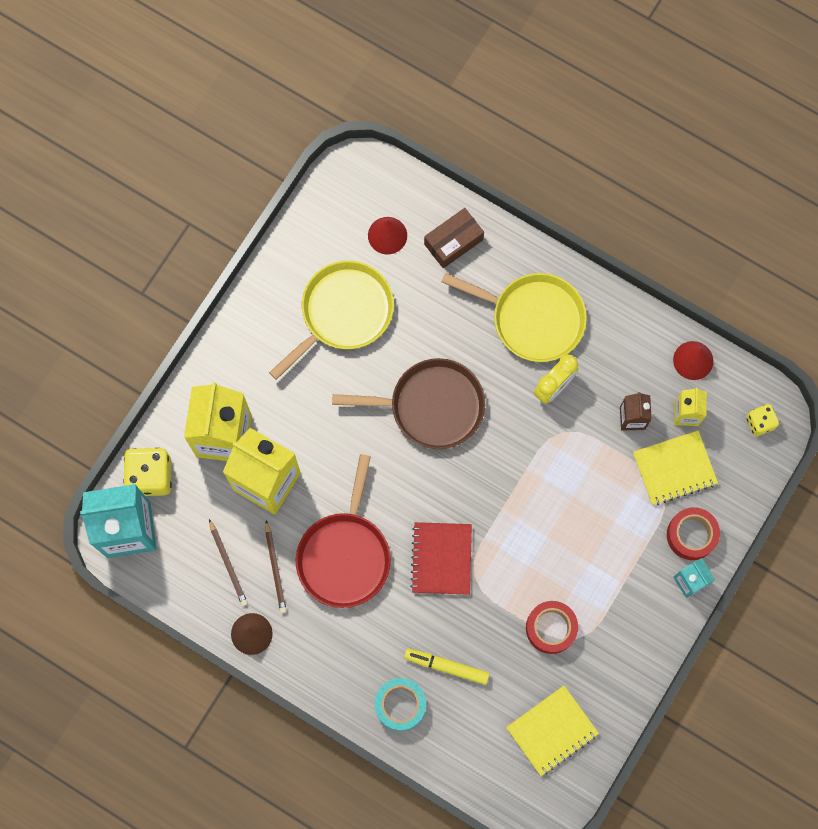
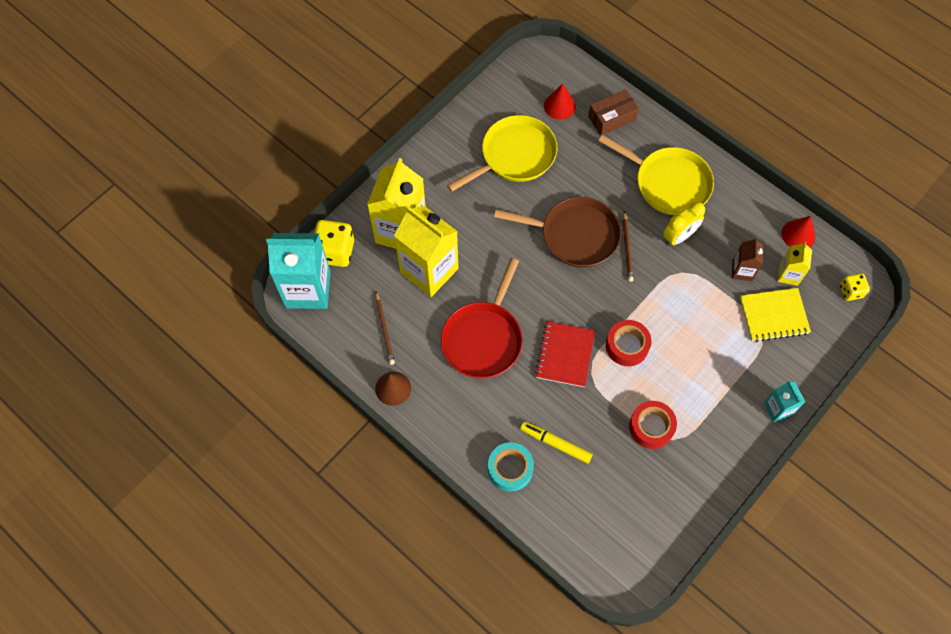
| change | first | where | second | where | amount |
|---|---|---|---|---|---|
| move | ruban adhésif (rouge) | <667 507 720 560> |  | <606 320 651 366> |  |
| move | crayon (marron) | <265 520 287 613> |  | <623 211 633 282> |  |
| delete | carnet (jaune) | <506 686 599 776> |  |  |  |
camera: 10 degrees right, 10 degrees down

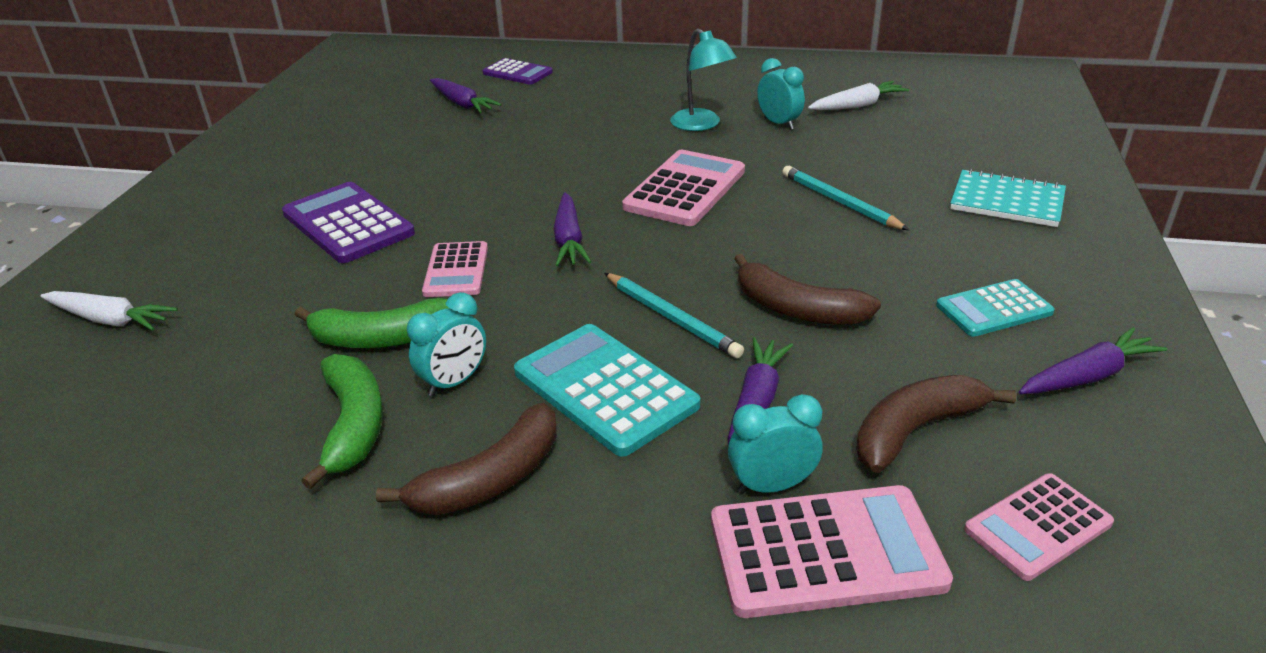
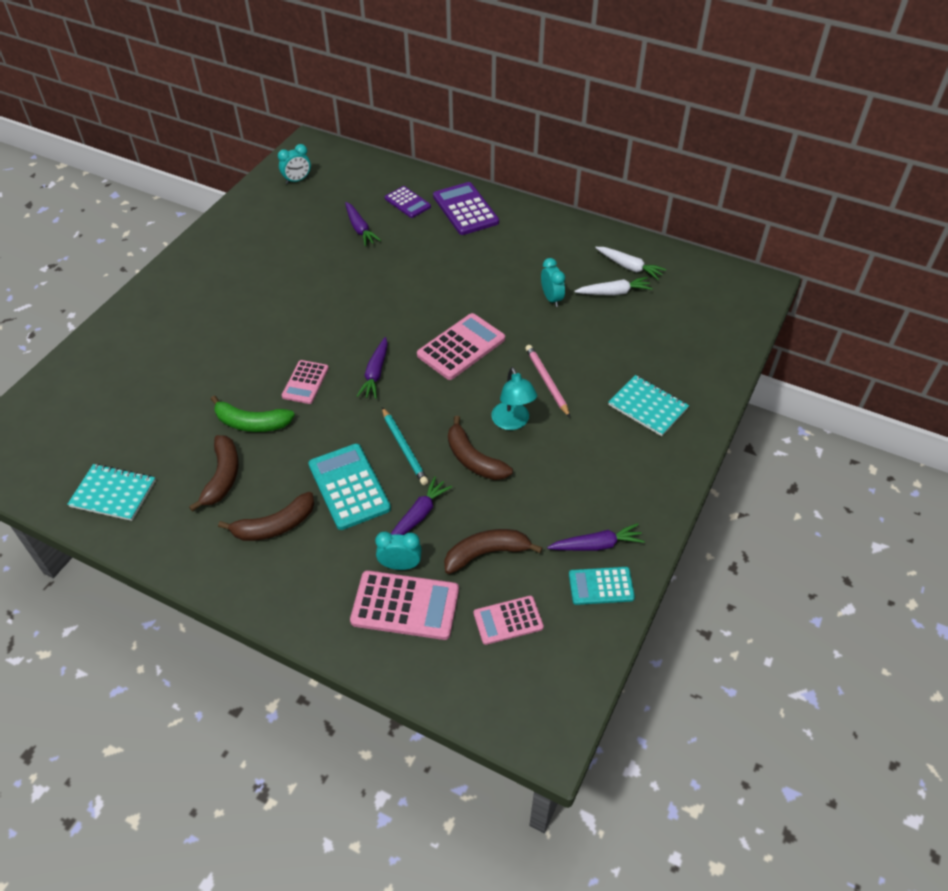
| change | first | where | second | where | amount |
|---|---|---|---|---|---|
| insert |  |  | carnet (turquoise) | <67 464 156 521> |  |
| recolor | banane (vert) | <301 354 383 489> | banane (marron) | <189 435 239 512> |  |
| move | réveil (turquoise) | <407 292 486 397> |  | <278 144 311 184> |  |
| move | calculatrice (violet) | <282 182 415 263> |  | <433 182 499 235> |  |
| move | lampe (turquoise) | <670 28 737 131> |  | <491 367 537 430> |  |
| recolor | crayon (turquoise) | <782 166 909 230> | crayon (rose) | <525 345 570 417> |  |
| move | calculatrice (turquoise) | <936 279 1055 337> |  | <569 567 635 605> |  |
| move | carotte (blanc) | <40 291 178 331> |  | <595 247 666 280> |  |
camera: 15 degrees right, 15 degrees up

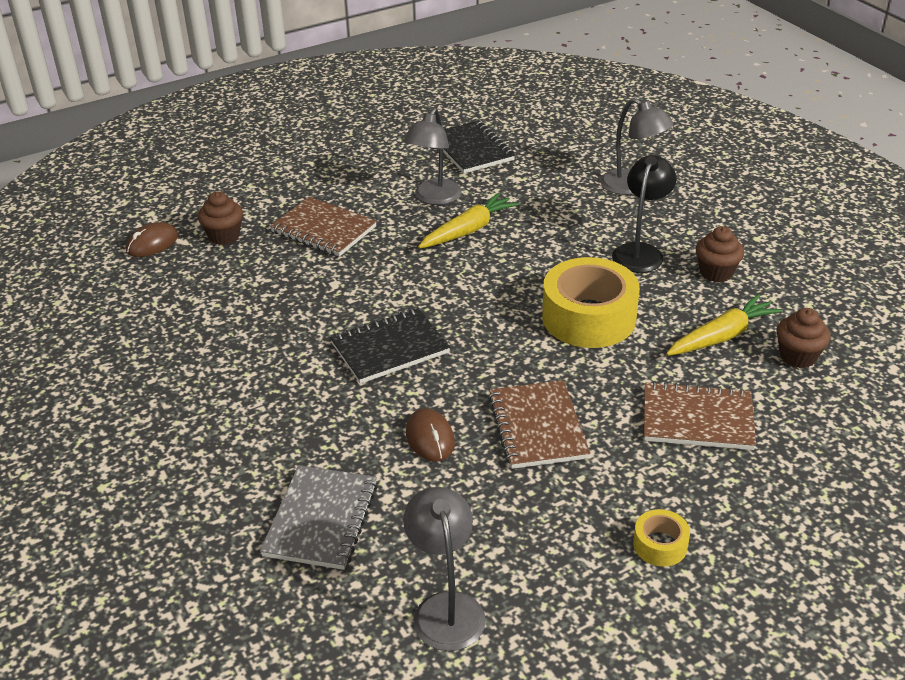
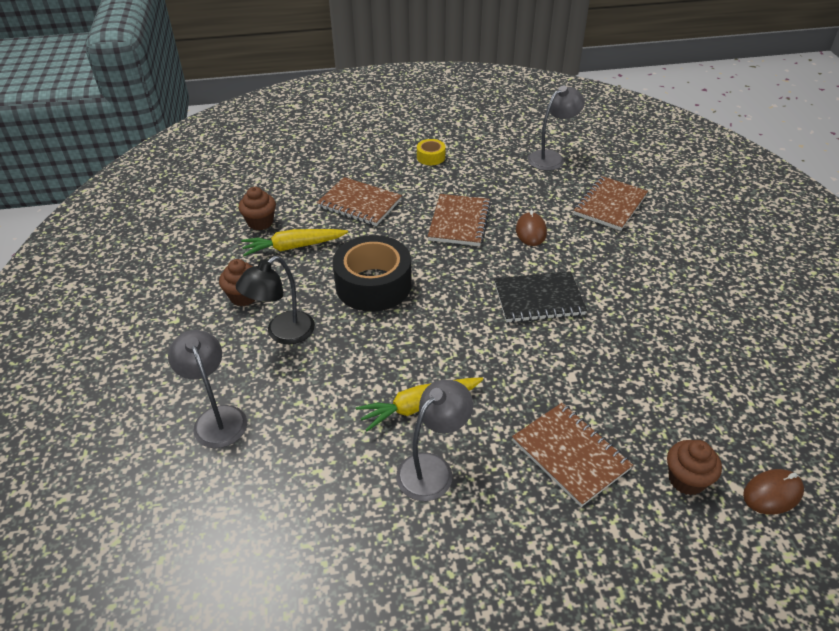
| change | first | where | second | where | amount |
|---|---|---|---|---|---|
| recolor | ruban adhésif (jaune) | <542 257 640 348> | ruban adhésif (noir) | <333 235 412 312> |  |
| rotate | lampe (gris) | <403 487 486 651> |  | <527 86 585 171> | 135 degrees counterclockwise |
| recolor | carnet (gris) | <260 465 378 570> | carnet (marron) | <573 176 648 231> |  |
| delete | carnet (noir) | <443 121 515 174> |  |  |  |
camera: 160 degrees left, 5 degrees up

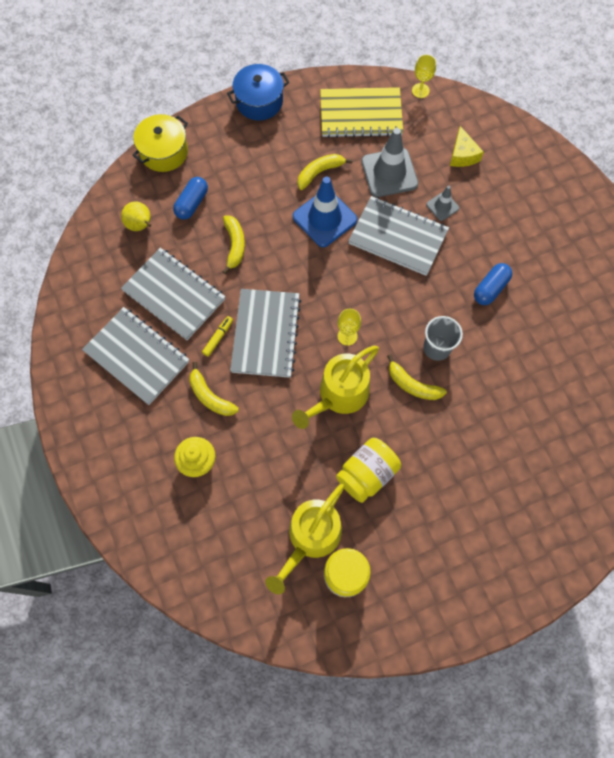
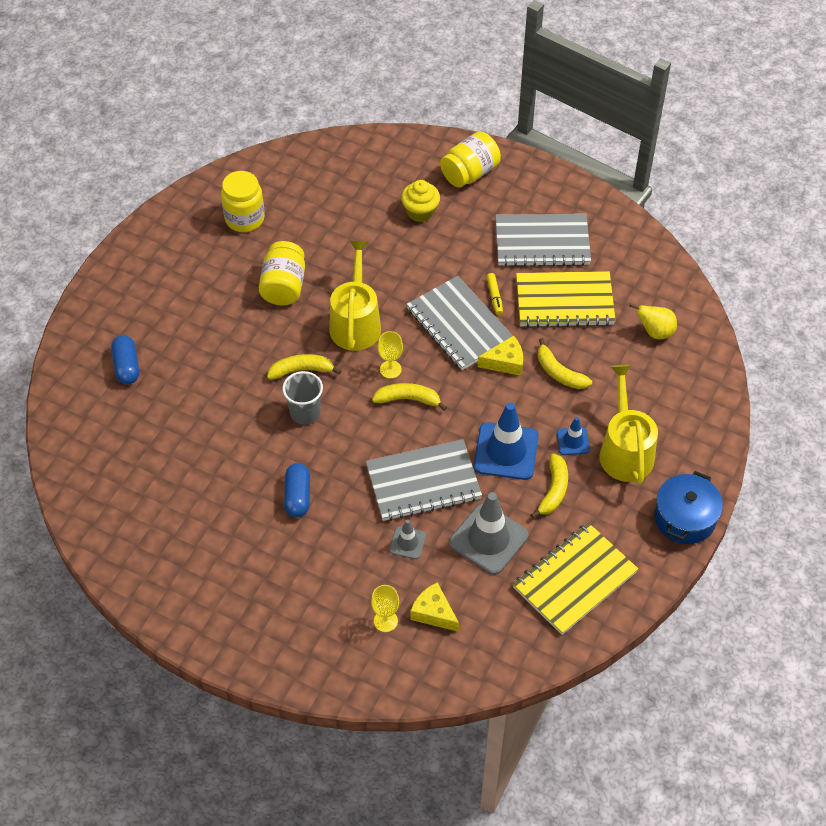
| change | first | where | second | where | amount |
|---|---|---|---|---|---|
| move | gélule (bleu) | <173 177 208 220> |  | <111 335 139 385> |  |
| move | verre à pied (jaune) | <412 54 436 98> |  | <371 585 399 632> |  |
| move | banane (jaune) | <189 362 239 416> |  | <372 383 447 411> |  |
| insert |  |  | bocal (jaune) | <440 131 501 188> |  |
| insert |  |  | fromage (jaune) | <478 335 523 376> |  |
| recolor | carnet (gris) | <121 248 226 340> | carnet (jaune) | <516 271 616 328> |  |
| insert |  |  | cône de chantier (bleu) | <557 417 590 455> |  |
| move | arrosoir (jaune) | <265 483 345 594> |  | <599 365 658 484> |  |
| delete | marmite (jaune) | <133 114 188 172> |  |  |  |
camera: 140 degrees right, 15 degrees down

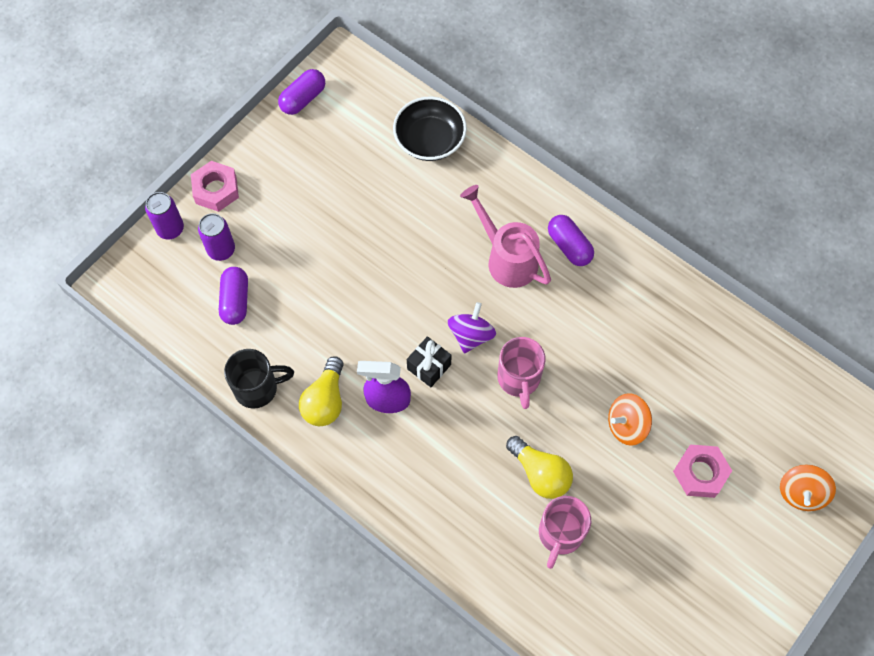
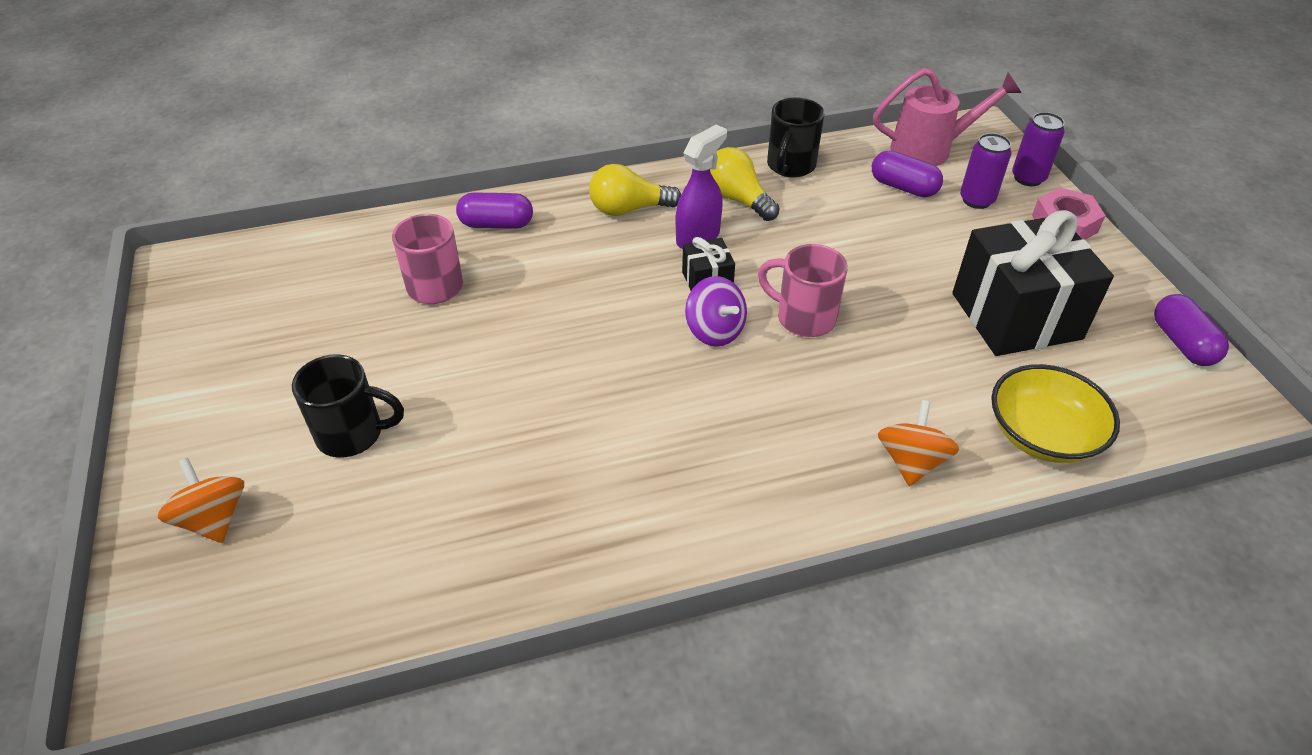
| change | first | where | second | where | amount |
|---|---|---|---|---|---|
| replace | écrou (rose) | <673 445 732 498> | tasse (noir) | <292 354 404 458> |  |
| move | gélule (violet) | <548 215 594 266> |  | <456 192 533 229> |  |
| move | ampoule (jaune) | <506 436 573 499> |  | <589 164 681 216> |  |
| move | tasse (rose) | <498 337 546 409> |  | <758 244 848 337> |  |
| move | arrosoir (rose) | <460 185 551 288> |  | <873 68 1022 166> |  |
| move | toupie (orange) | <608 393 652 446> |  | <878 400 959 486> |  |
| insert |  |  | cadeau (noir) | <952 210 1114 356> |  |
| recolor | bol (noir) | <393 96 467 161> | bol (jaune) | <991 364 1120 463> |  |
camera: 125 degrees right, 20 degrees down

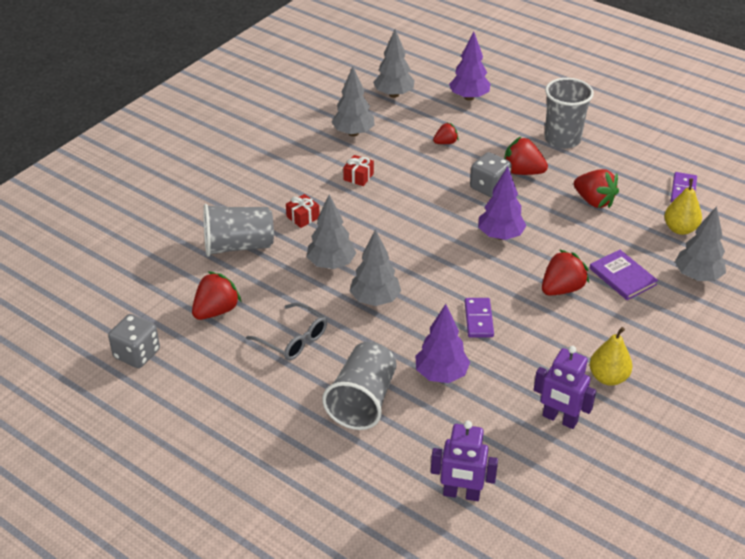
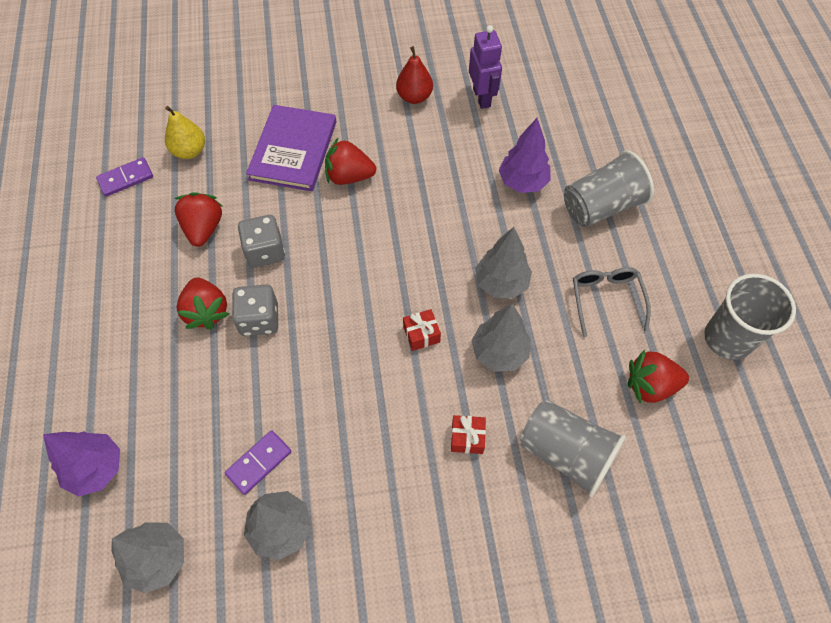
| change | first | where | second | where | amount |
|---|---|---|---|---|---|
| move | domino (violet) | <465 298 494 338> |  | <225 430 291 495> |  |
| move | dé (gris) | <108 314 160 368> |  | <238 215 285 268> |  |
| resize | livre (violet) | <589 250 658 300> |  | <246 105 336 191> | x1.62 |
| recolor | poire (jaune) | <590 327 632 385> | poire (rouge) | <396 46 433 104> |  |
| move | cadeau (rouge) | <343 155 374 186> |  | <403 309 441 351> |  |
| move | gobelet (gris) | <545 78 594 149> |  | <704 274 796 360> |  |
| delete | robot (violet) | <431 421 498 501> |  |  |  |
| delete | fraise (rouge) | <433 122 459 144> |  |  |  |
| delete | arbre (violet) | <478 166 527 240> |  |  |  |
| delete | arbre (gris) | <675 206 726 281> |  |  |  |
camera: 135 degrees left, 20 degrees up

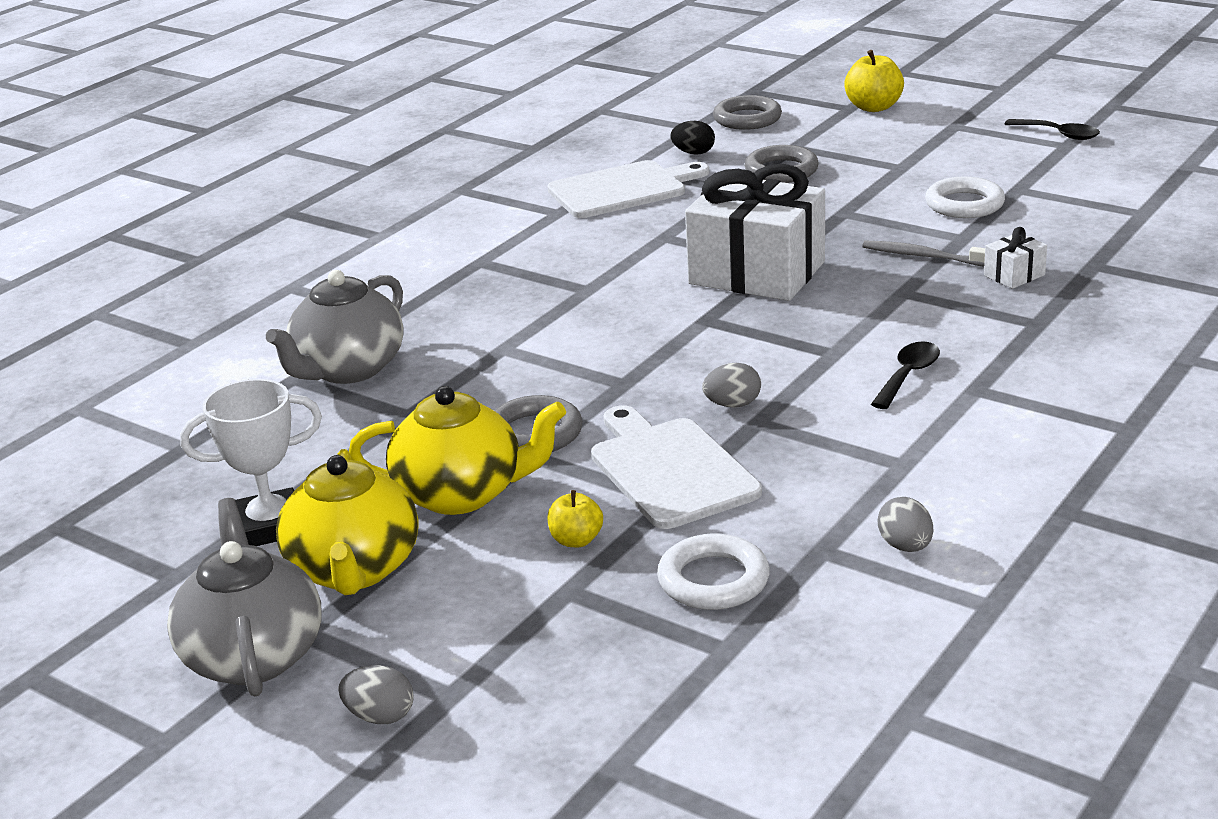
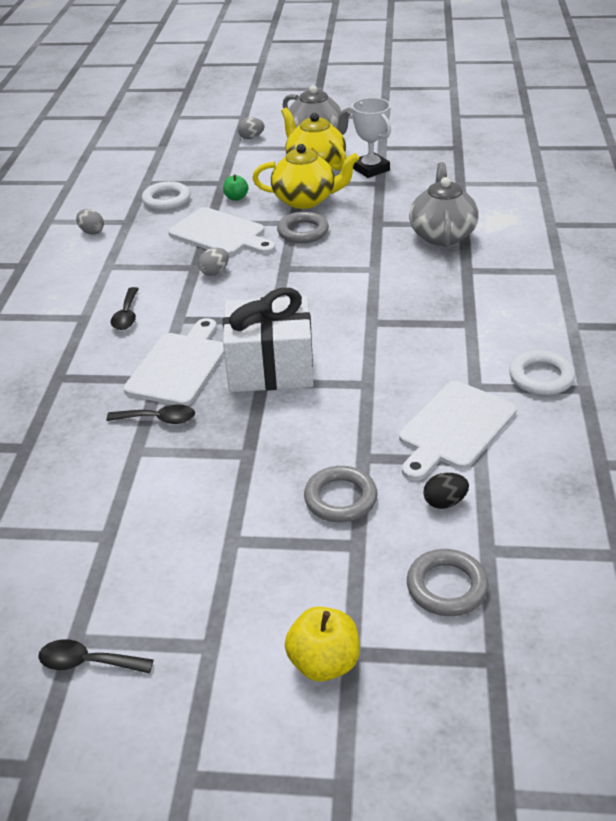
| change | first | where | second | where | amount |
|---|---|---|---|---|---|
| replace | brosse à dents (gris) | <862 241 985 266> | cuillère (noir) | <106 404 195 424> |  |
| insert |  |  | planche à découper (blanc) | <124 318 224 406> |  |
| recolor | pomme (jaune) | <547 490 603 547> | pomme (vert) | <223 174 248 201> |  |
| rotate | théière (jaune) | <349 386 566 515> |  | <252 144 359 209> | 150 degrees counterclockwise |
| rotate | trophée (blanc) | <180 379 322 546> |  | <352 98 391 178> | 75 degrees counterclockwise |
| move | anneau (blanc) | <925 177 1005 218> |  | <509 350 575 395> |  |
| delete | cadeau (blanc) | <984 227 1047 289> |  |  |  |
camera: 150 degrees right, 10 degrees up

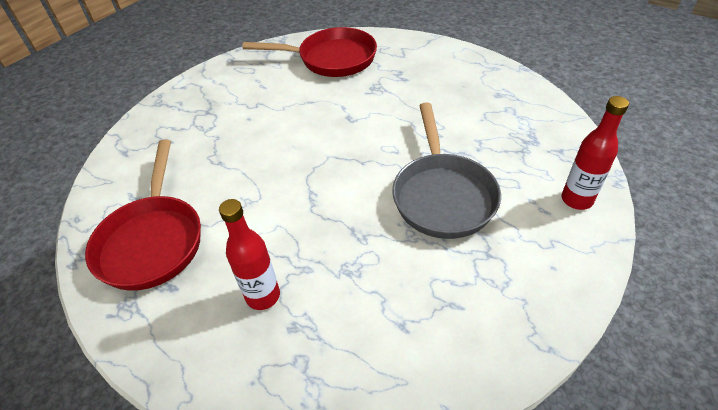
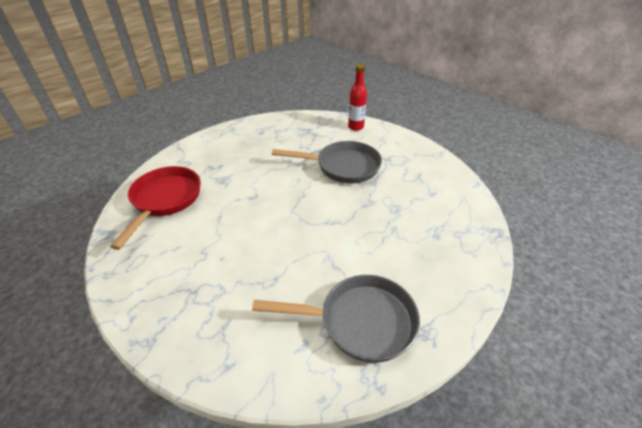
| change | first | where | second | where | amount |
|---|---|---|---|---|---|
| recolor | poêle (rouge) | <85 139 201 291> | poêle (gris) | <252 275 420 363> |  |
| delete | bouteille (rouge) | <219 199 280 310> |  |  |  |
camera: 85 degrees left, 5 degrees down

